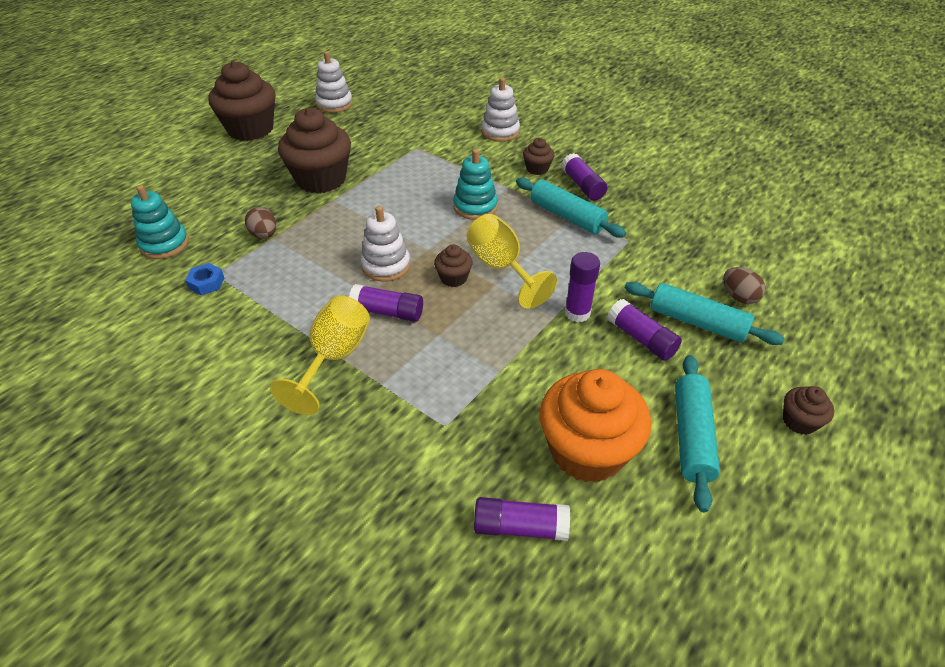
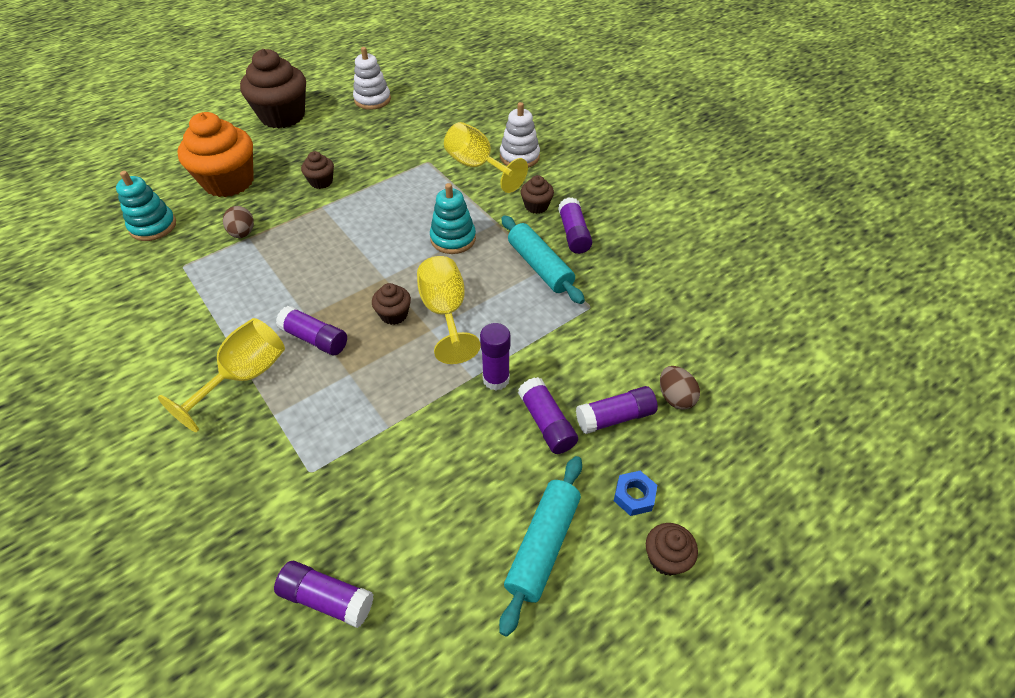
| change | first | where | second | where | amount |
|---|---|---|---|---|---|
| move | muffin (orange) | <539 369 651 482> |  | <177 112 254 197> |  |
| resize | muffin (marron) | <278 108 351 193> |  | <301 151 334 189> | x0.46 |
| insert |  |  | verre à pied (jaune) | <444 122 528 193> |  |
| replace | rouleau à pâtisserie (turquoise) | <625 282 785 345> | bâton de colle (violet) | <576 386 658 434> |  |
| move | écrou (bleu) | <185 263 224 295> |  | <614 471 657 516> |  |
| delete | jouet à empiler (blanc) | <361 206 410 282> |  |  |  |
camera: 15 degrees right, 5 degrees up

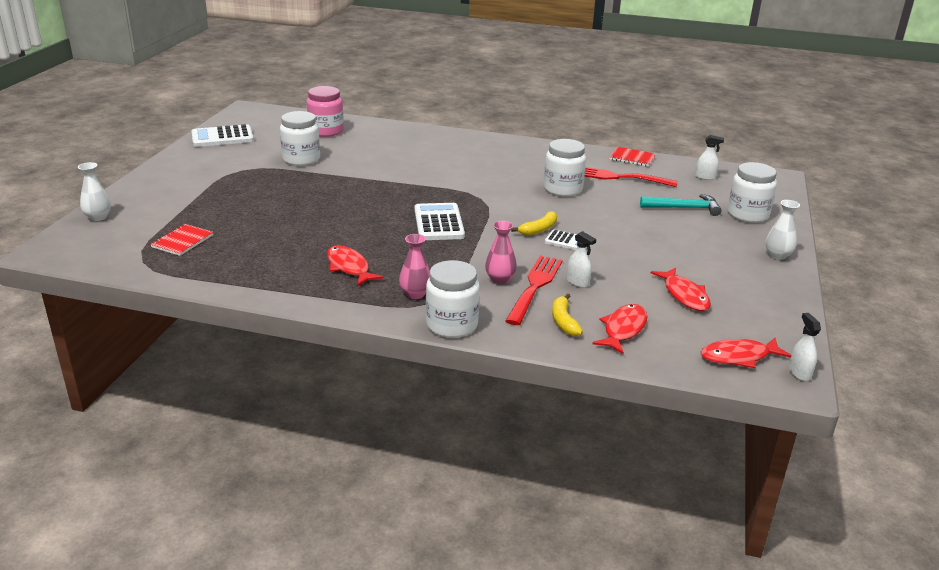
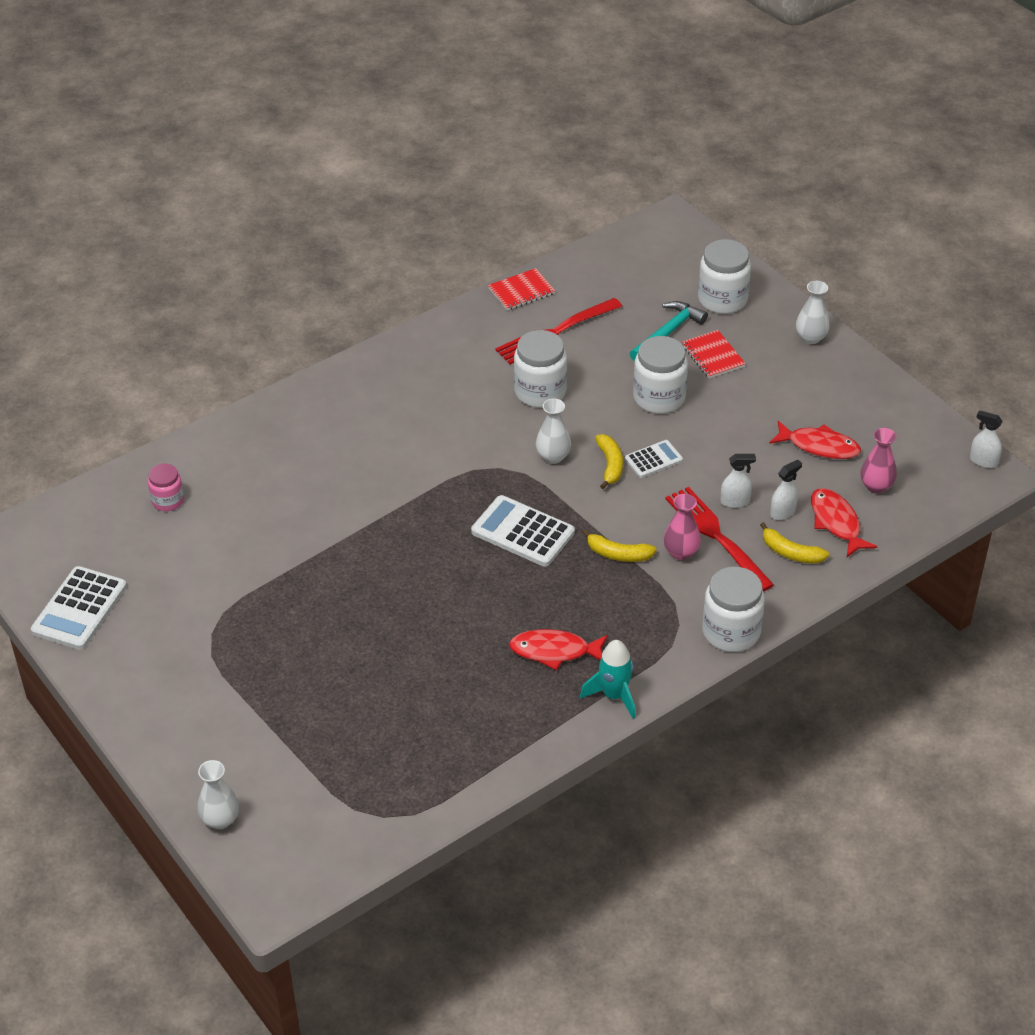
| change | first | where | second | where | amount |
|---|---|---|---|---|---|
| resize | bocal (rose) | <307 86 344 137> |  | <148 463 184 511> | x0.59 |
| insert |  |  | vase (blanc) | <536 399 571 464> |  |
| insert |  |  | fusée (turquoise) | <580 640 635 719> |  |
| insert |  |  | banane (jaune) | <582 529 657 562> |  |
| move | bocal (blanc) | <280 111 320 166> |  | <633 336 688 414> |  |
| move | carnet (rouge) | <150 224 213 256> |  | <682 330 746 378> |  |
| move | vaporisateur (blanc) | <695 135 724 180> |  | <770 460 802 520> |  |
| move | vase (rose) | <399 234 430 299> |  | <861 428 897 494> |  |
| delete | poisson (rouge) | <701 338 791 368> |  |  |  |
camera: 50 degrees left, 15 degrees up

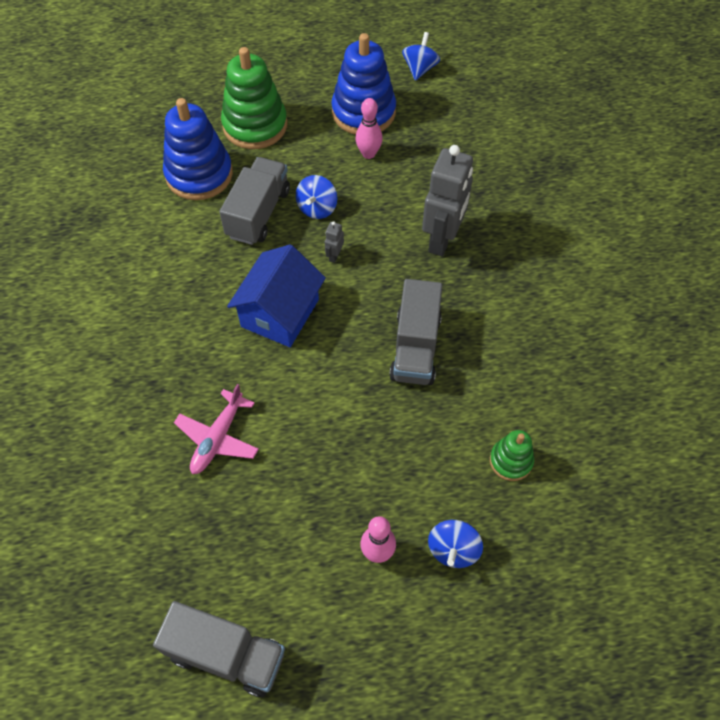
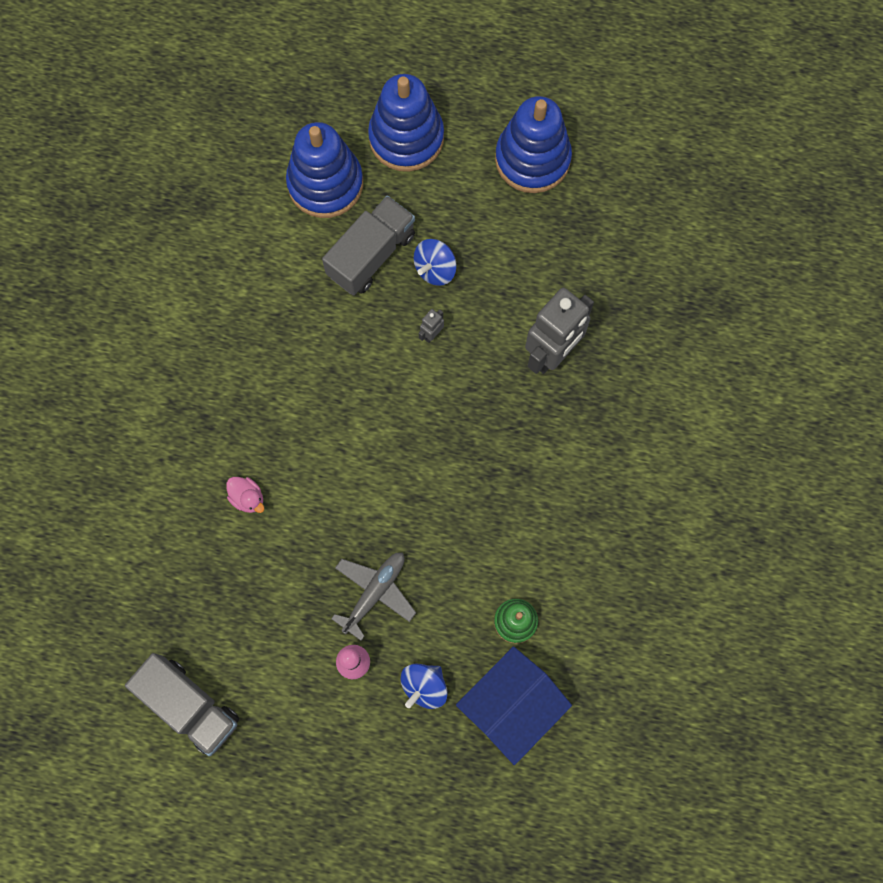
| change | first | where | second | where | amount |
|---|---|---|---|---|---|
| replace | avion (rose) | <174 384 259 474> | canard (rose) | <226 477 264 513> |  |
| insert |  |  | avion (gris) | <331 552 416 641> |  |
| recolor | jouet à empiler (vert) | <221 47 287 149> | jouet à empiler (bleu) | <368 74 444 172> |  |
| move | maison (bleu) | <227 245 326 347> |  | <456 647 572 765> |  |
| delete | quille (rose) | <355 98 383 159> |  |  |  |
| delete | camion (gris) | <389 279 443 385> |  |  |  |
| delete | toupie (bleu) | <402 32 440 81> |  |  |  |
camera: 20 degrees right, 15 degrees up

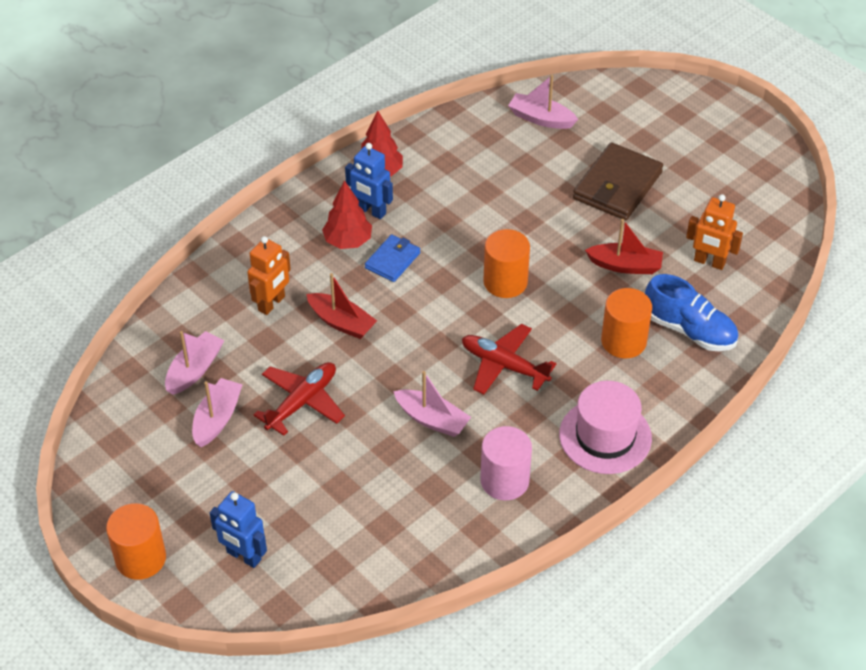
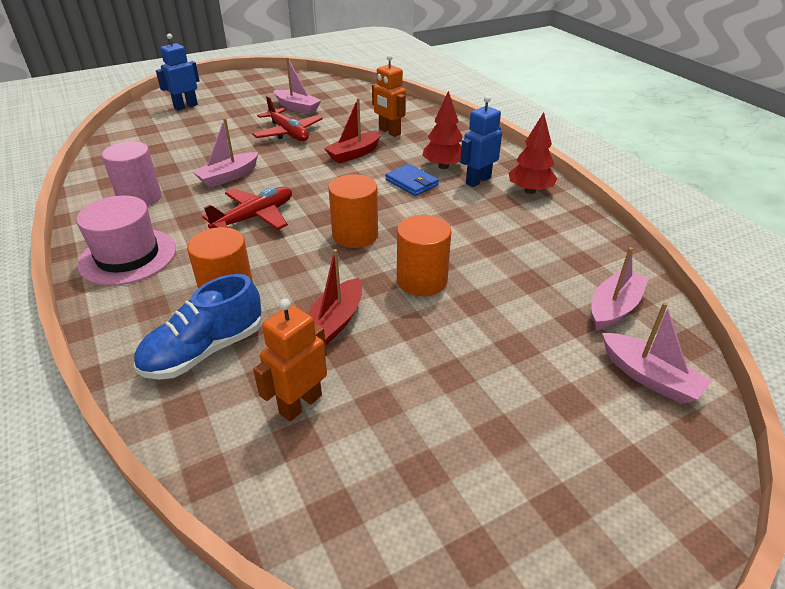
| change | first | where | second | where | amount |
|---|---|---|---|---|---|
| move | cylindre (orange) | <106 503 166 580> |  | <397 215 451 296> |  |
| move | bateau (rose) | <165 331 224 395> |  | <602 302 712 404> |  |
| delete | portefeuille (marron) | <573 142 663 220> |  |  |  |
camera: 105 degrees right, 10 degrees down

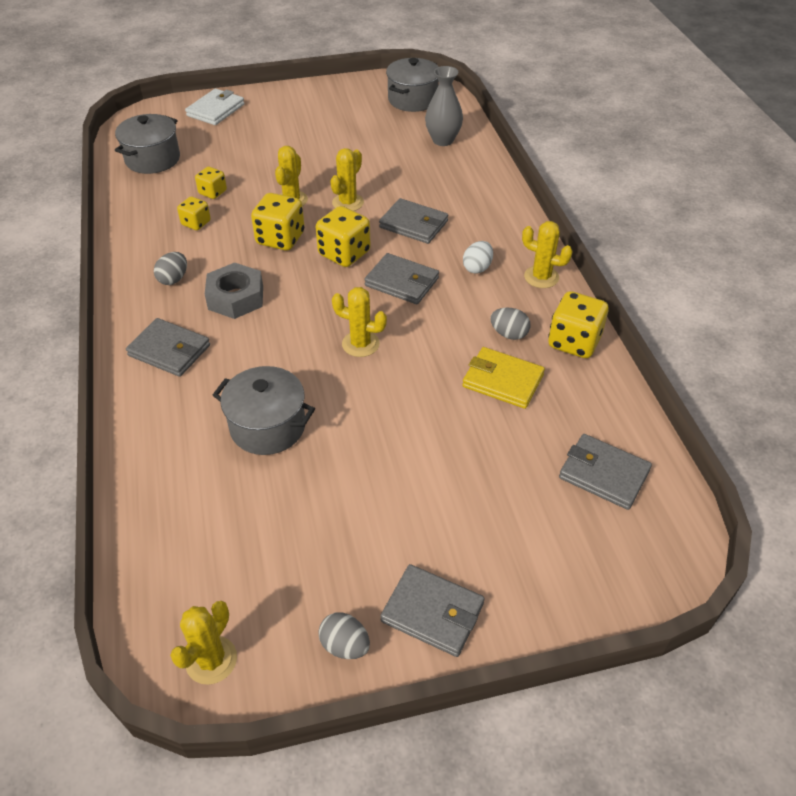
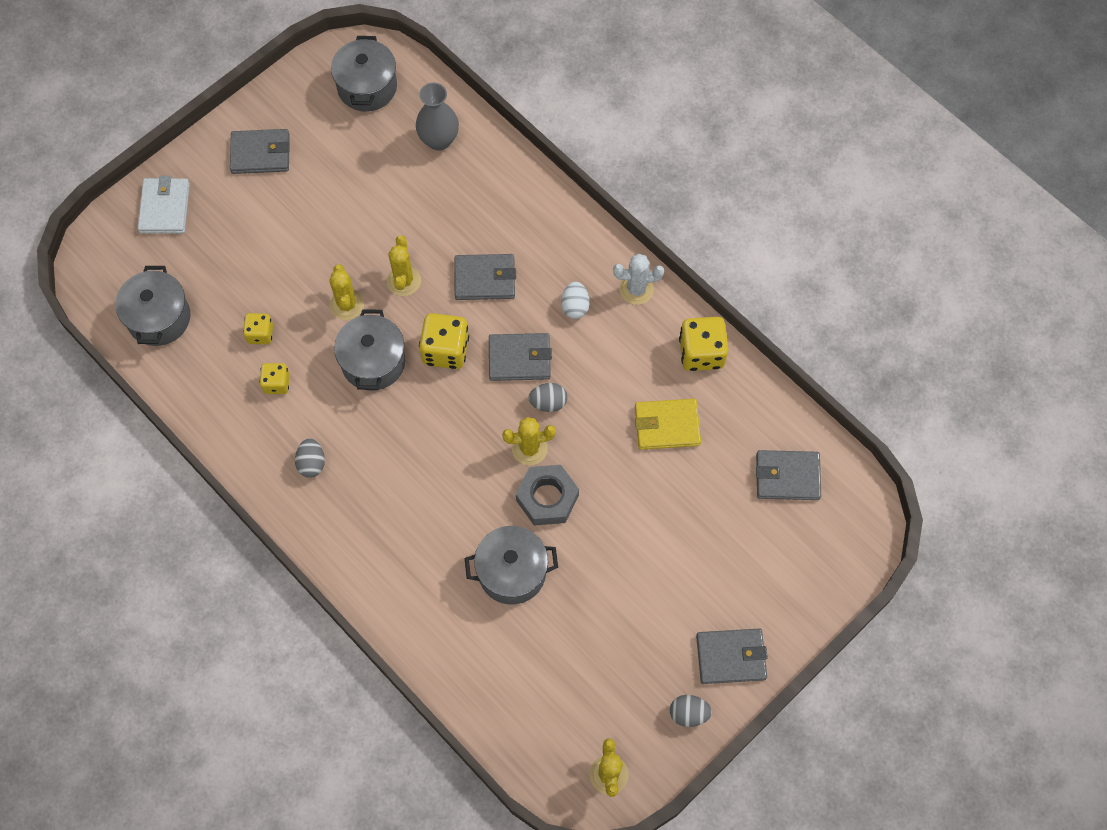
| change | first | where | second | where | amount |
|---|---|---|---|---|---|
| move | portefeuille (gris) | <126 318 210 377> |  | <230 129 290 174> |  |
| replace | dé (jaune) | <251 193 305 250> | marmite (gris) | <334 309 405 391> |  |
| move | écrou (gris) | <205 262 263 319> |  | <516 465 579 525> |  |
| move | œuf (gris) | <490 308 531 340> |  | <528 383 567 412> |  |
| recolor | cactus (jaune) | <522 221 573 288> | cactus (blanc) | <613 254 664 305> |  |
camera: 30 degrees left, 20 degrees up

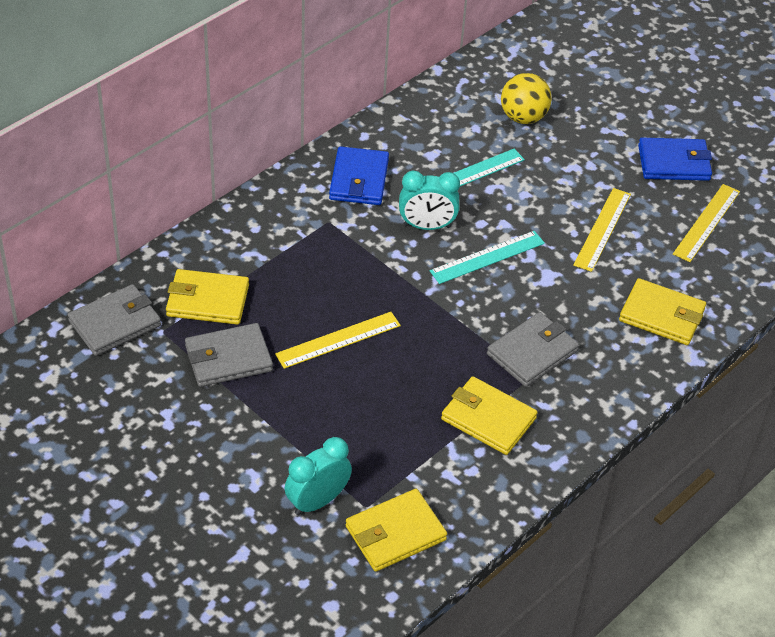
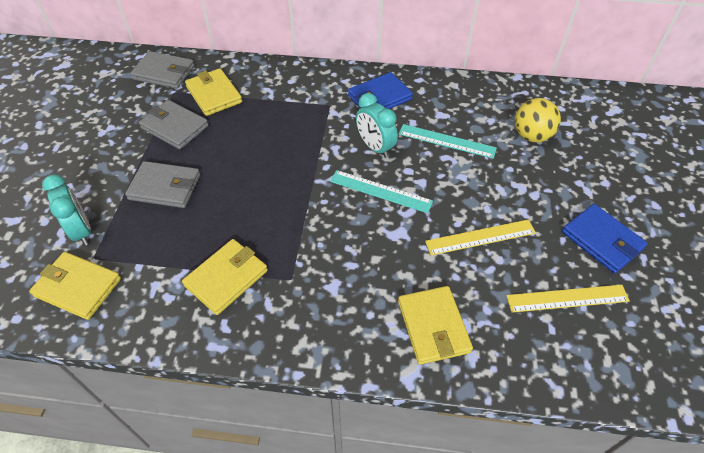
| change | first | where | second | where | amount |
|---|---|---|---|---|---|
| rotate | réveil (turquoise) | <285 437 352 515> |  | <42 174 91 245> | 45 degrees clockwise |
| move | portefeuille (gris) | <487 312 579 387> |  | <125 161 200 208> |  |
| rotate | portefeuille (jaune) | <441 376 538 455> |  | <182 239 268 315> | 45 degrees clockwise |
| delete | règle (jaune) | <275 312 401 369> |  |  |  |
camera: 55 degrees right, 5 degrees up

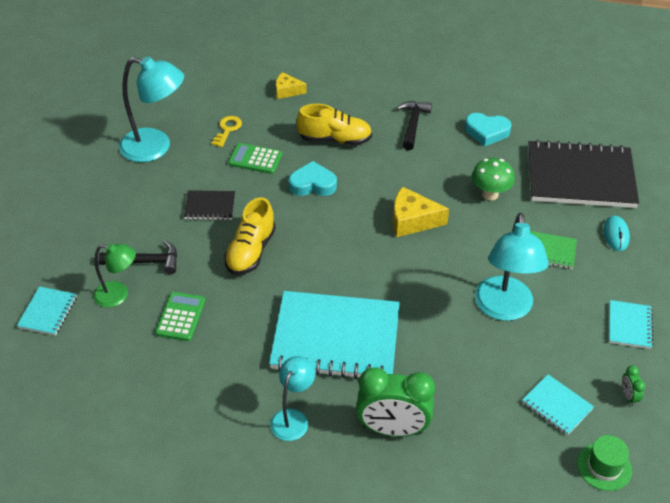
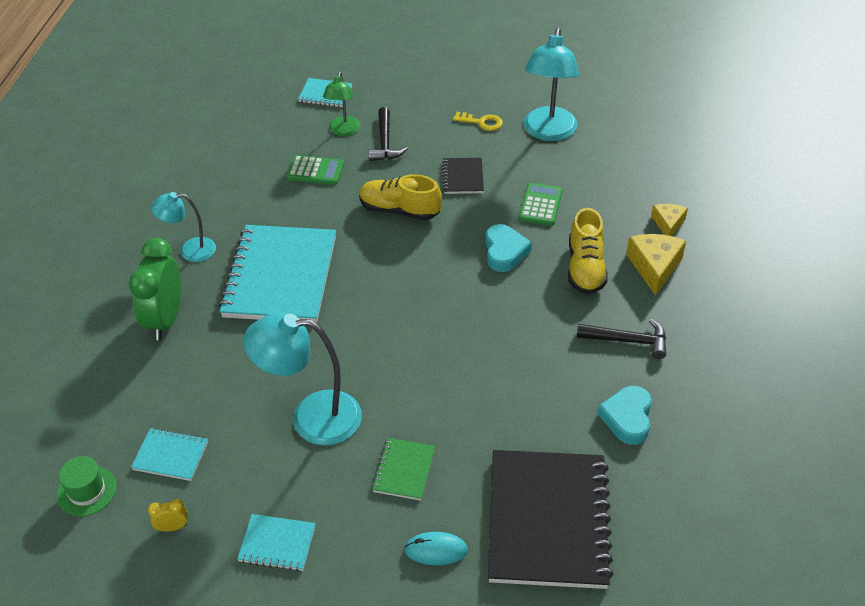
| change | first | where | second | where | amount |
|---|---|---|---|---|---|
| rotate | carnet (turquoise) | <522 374 594 435> |  | <131 428 208 481> | 60 degrees clockwise |
| recolor | réveil (vert) | <622 365 645 406> | réveil (jaune) | <148 499 188 532> |  |
| rotate | lampe (turquoise) | <270 356 315 441> |  | <151 192 216 262> | 150 degrees clockwise |
| move | clé (jaune) | <211 116 242 147> |  | <453 112 503 131> |  |
| move | fromage (jaune) | <393 186 449 237> |  | <626 234 686 296> |  |
| delete | champignon (vert) | <472 158 515 200> |  |  |  |
camera: 90 degrees right, 0 degrees up

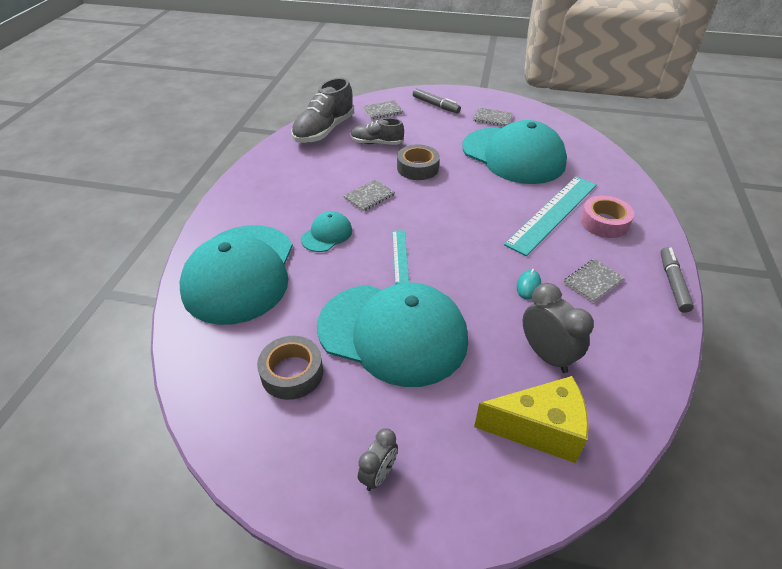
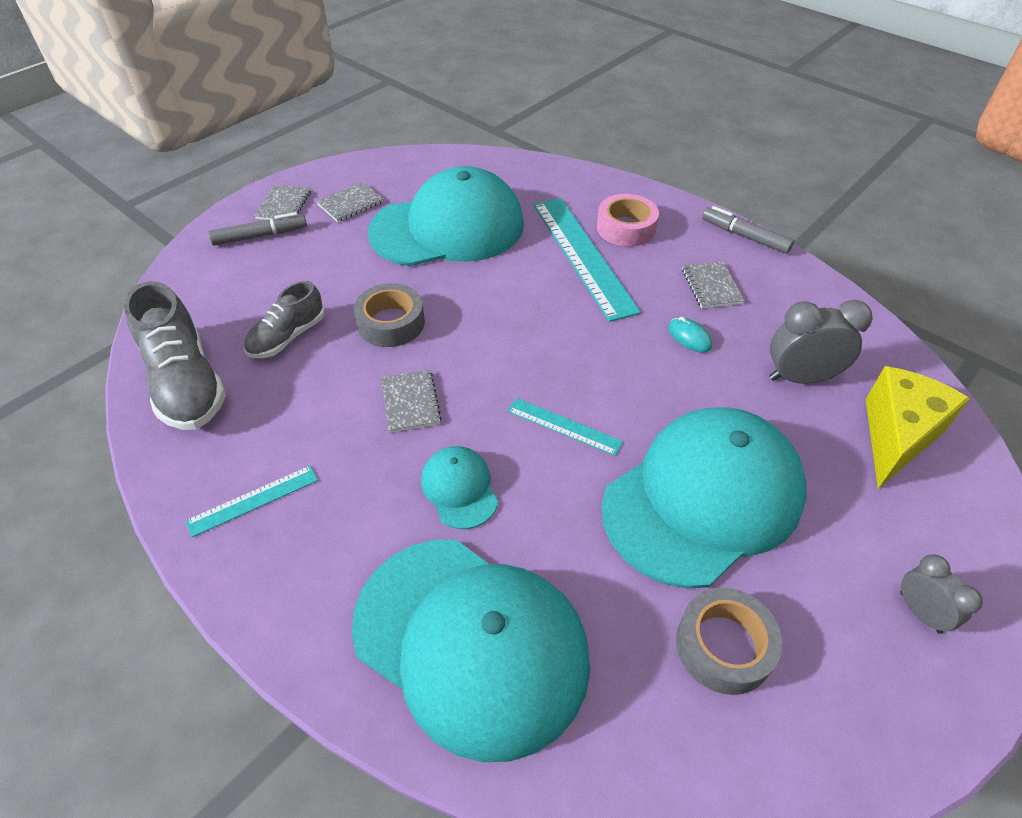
| change | first | where | second | where | amount |
|---|---|---|---|---|---|
| insert |  |  | règle (turquoise) | <186 465 318 537> |  |
| move | carnet (gris) | <363 100 403 119> |  | <254 185 311 220> |  |
camera: 60 degrees left, 5 degrees up

